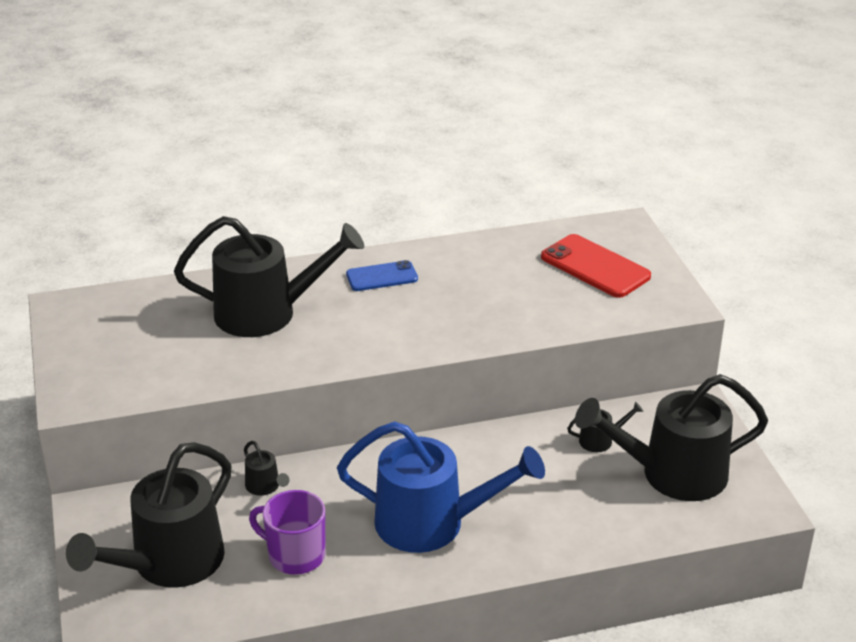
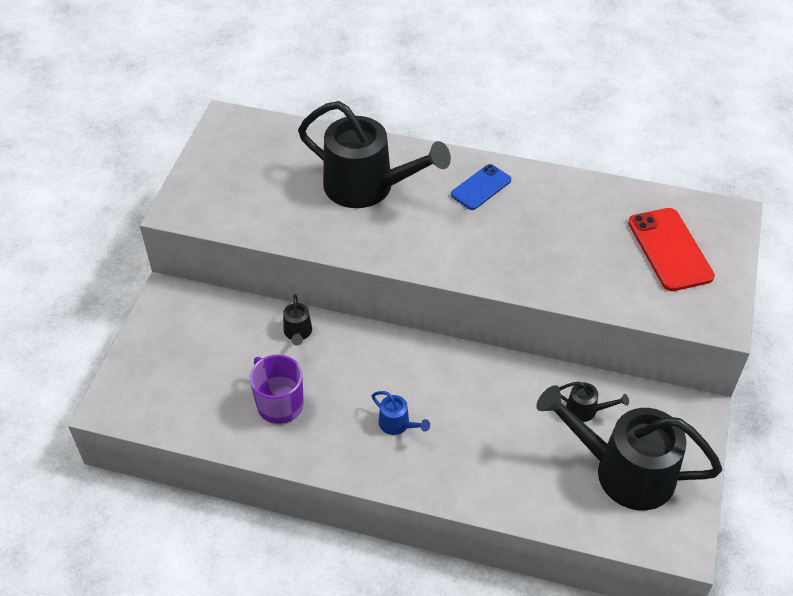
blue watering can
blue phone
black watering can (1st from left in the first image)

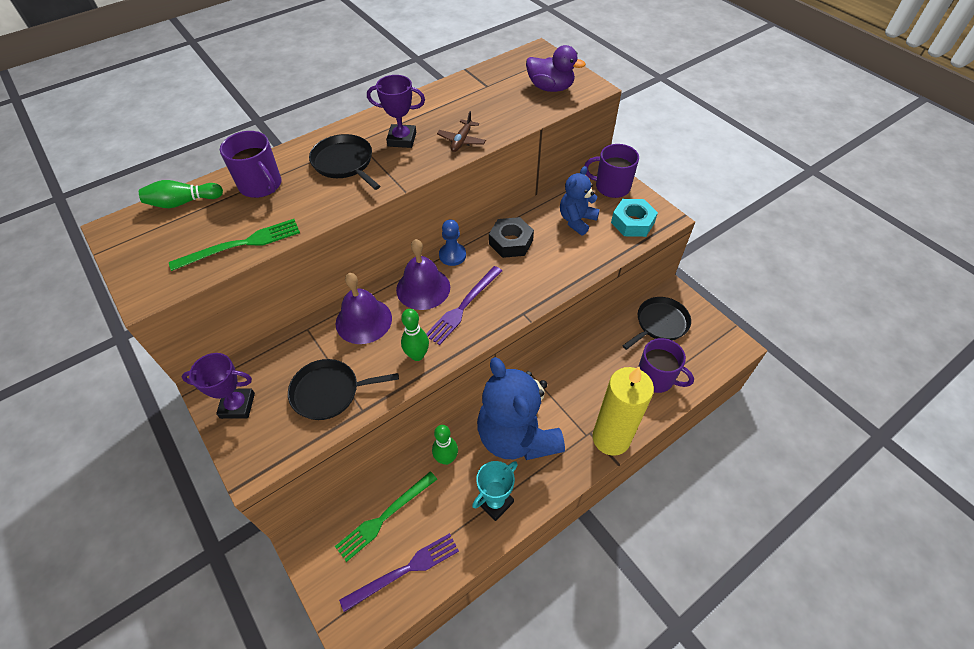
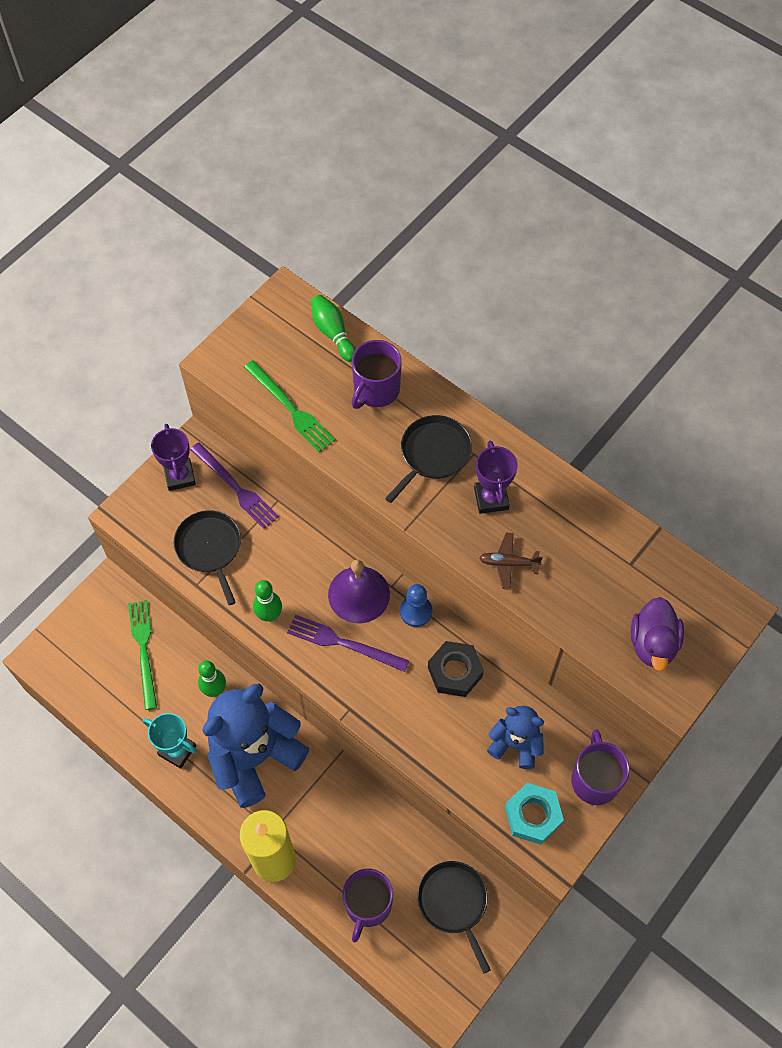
green fork (1st from left)
purple fork (1st from left)
black pan (3rd from left)
purple bell (1st from left in the first image)

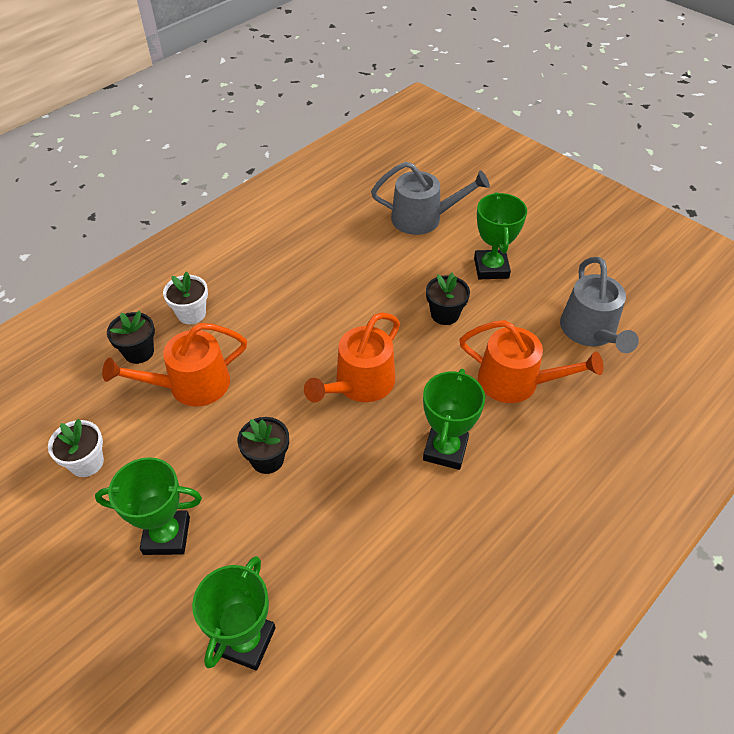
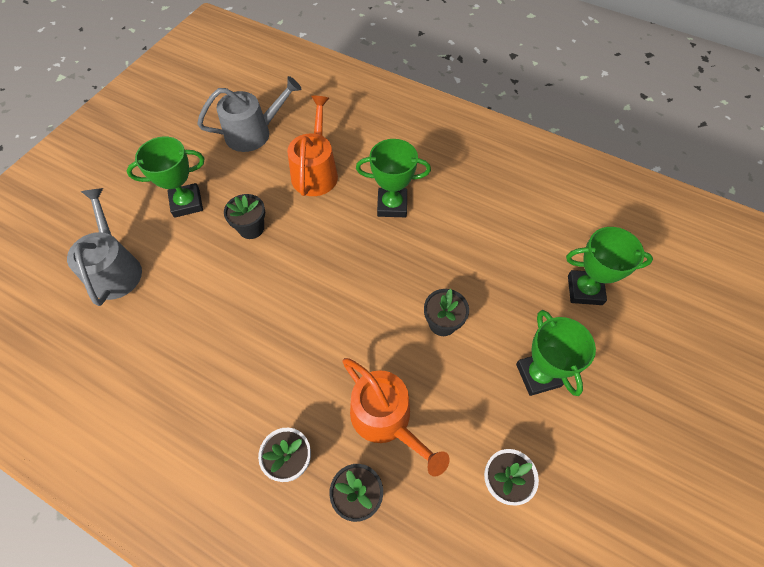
orange watering can (2nd from left in the first image)

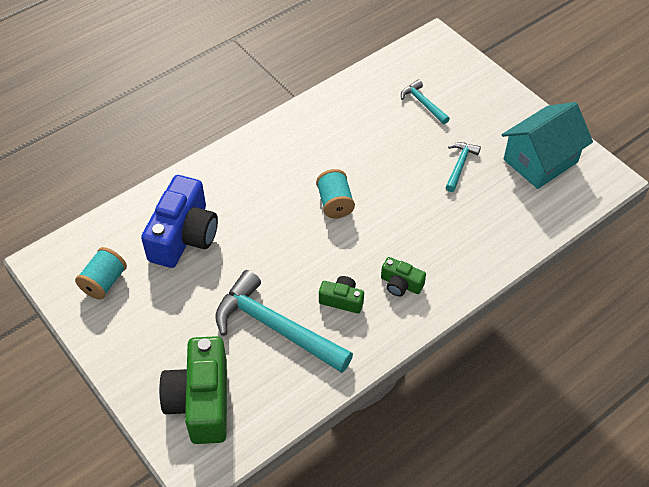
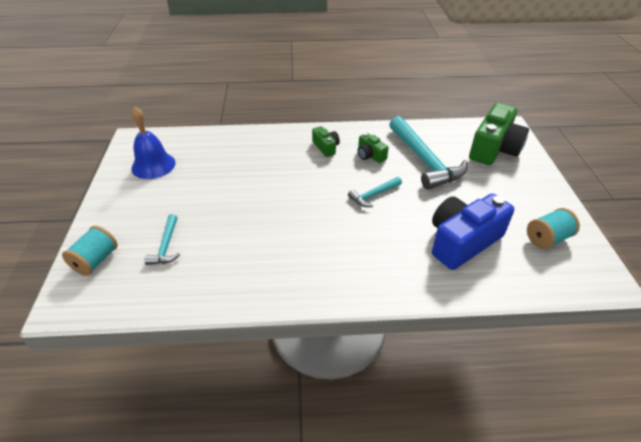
turquoise spool (1st from left)
blue bell
turquoise hammer (2nd from left)

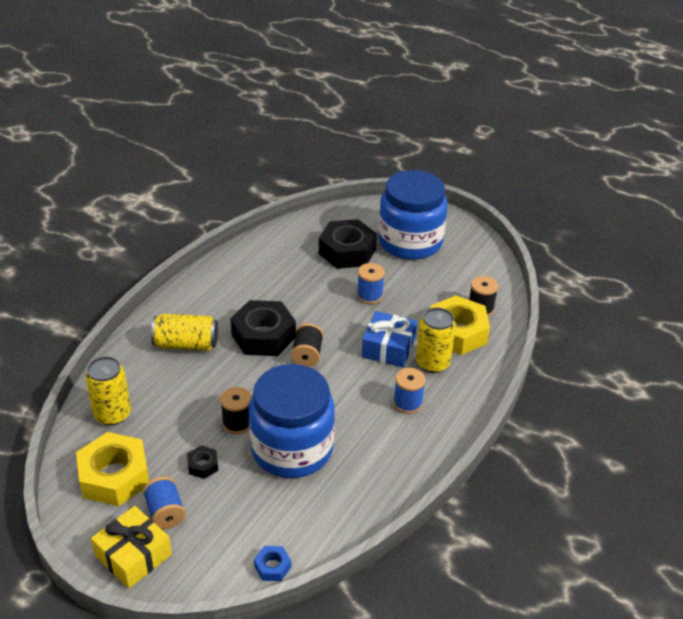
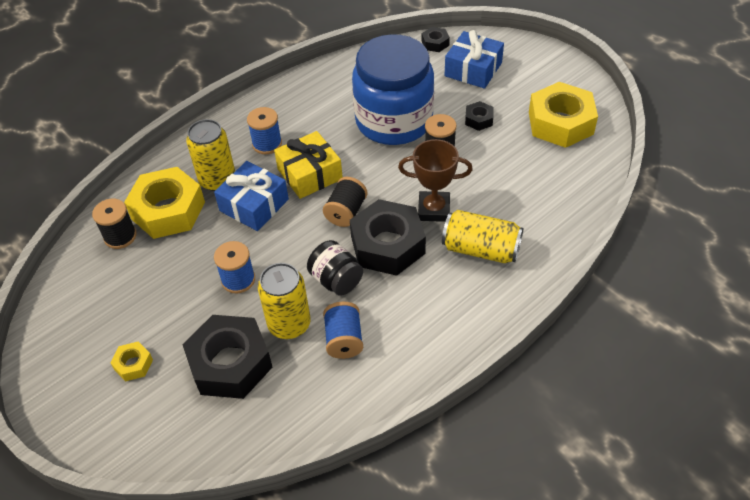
yellow nut (1st from left)
yellow can (2nd from left)
yellow gift
black jar
blue spool (3rd from left)
brown trophy
black nut (3rd from left)
blue gift (2nd from left)

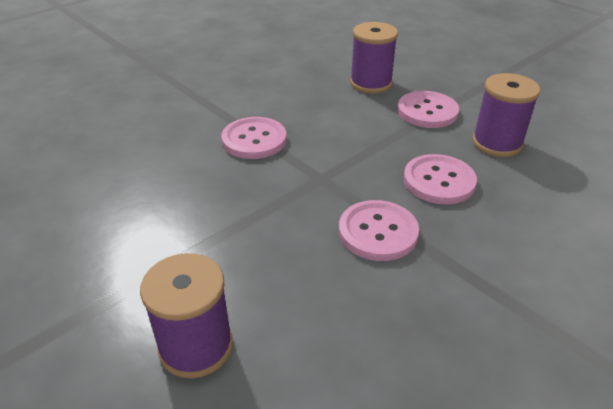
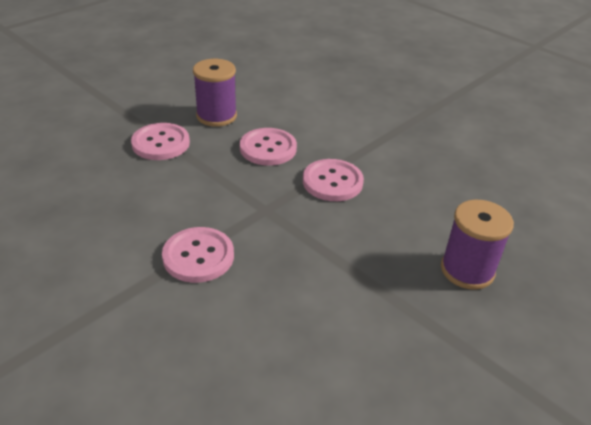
purple spool (2nd from left in the first image)

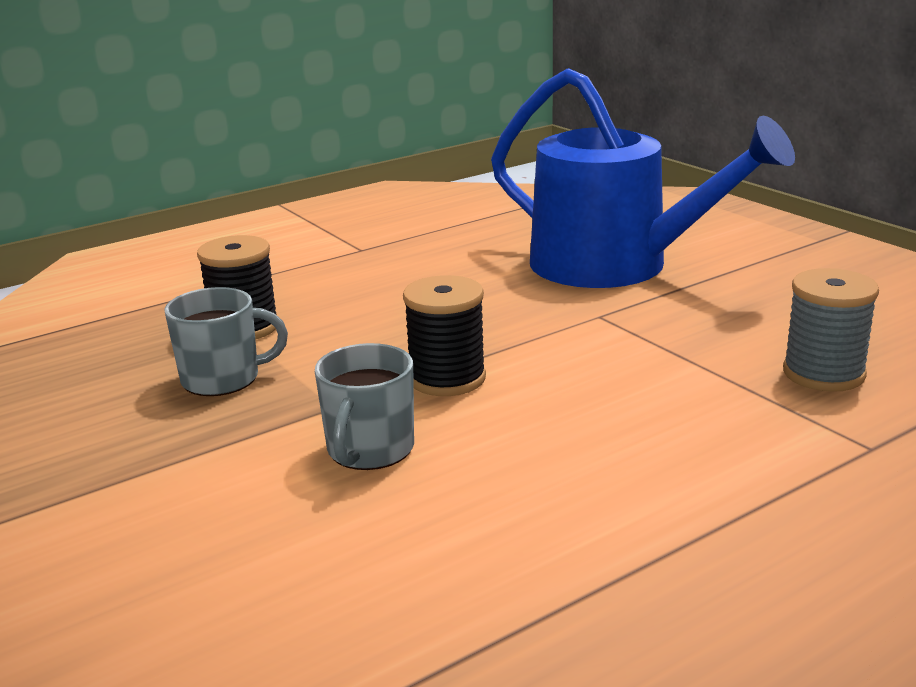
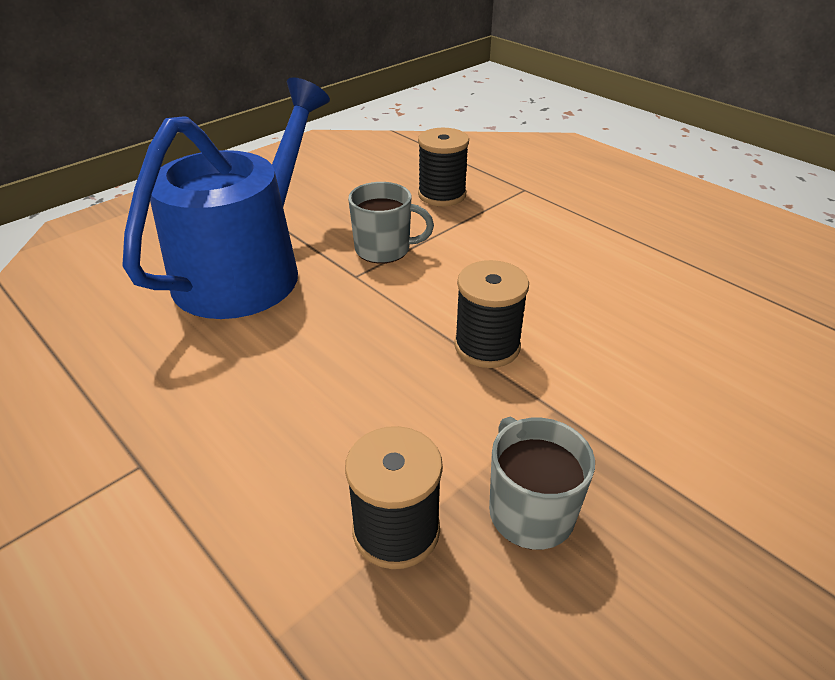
grey mug (1st from left)
black spool (2nd from left)

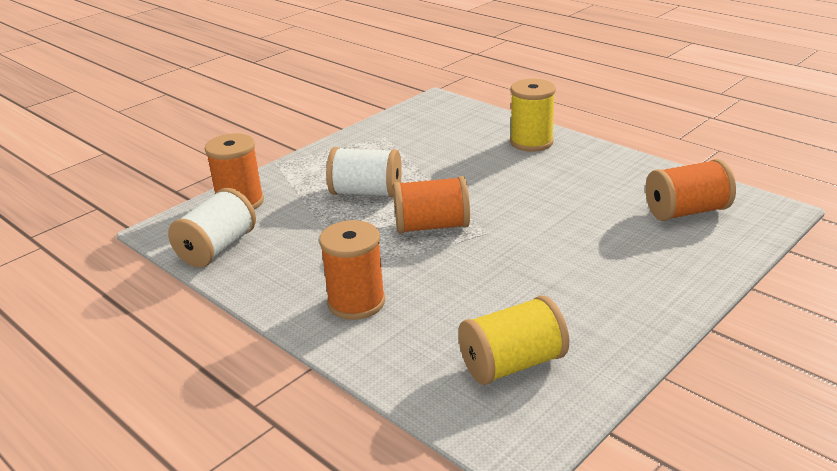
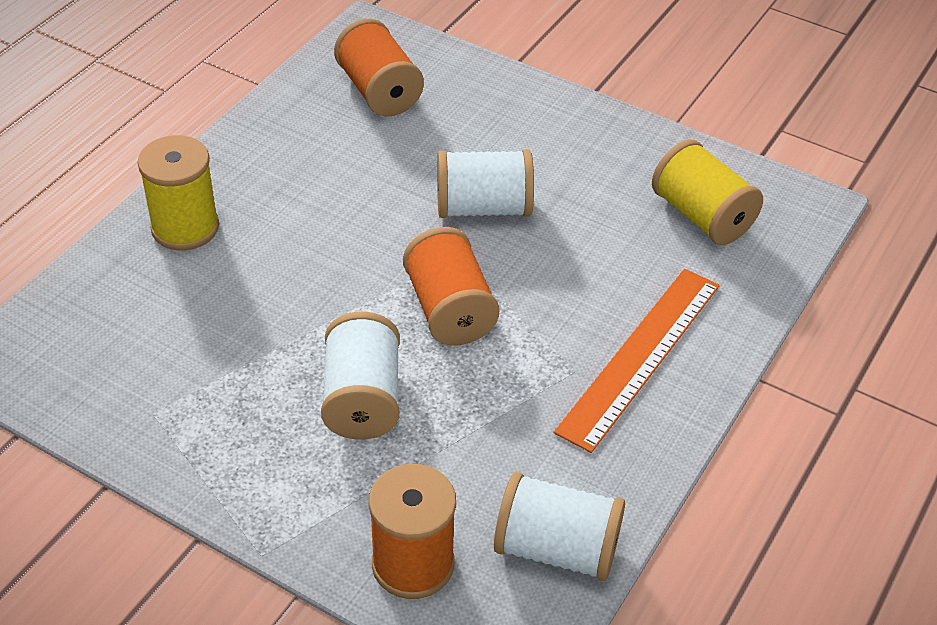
white spool (2nd from left)
orange ruler

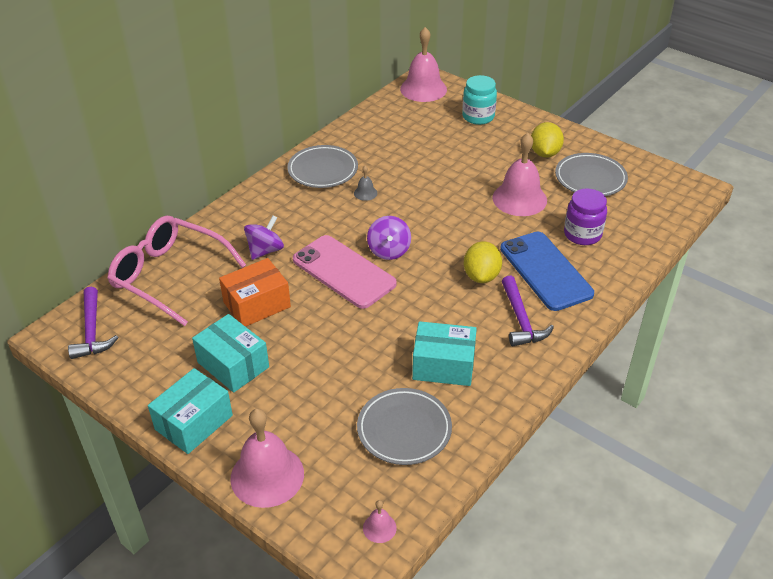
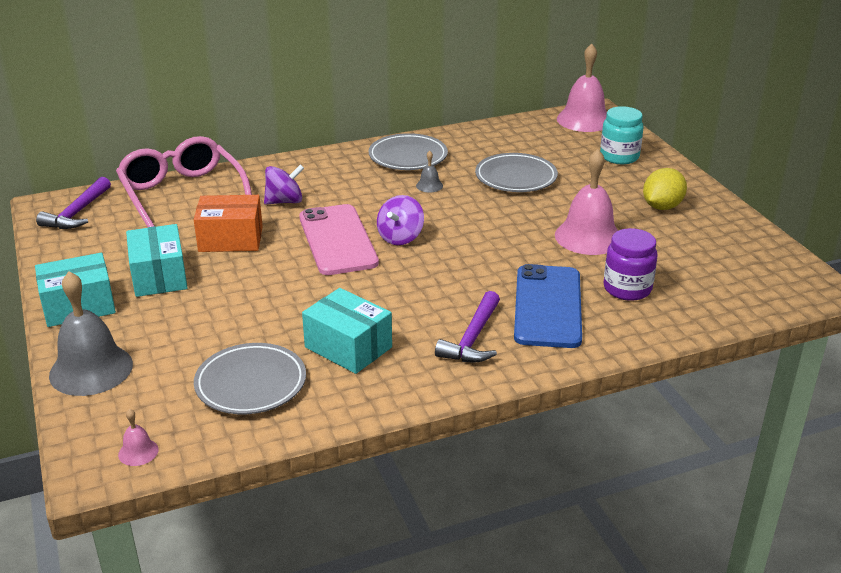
grey bell (1st from left)
grey plate (3rd from left)
yellow lemon (1st from left in the first image)

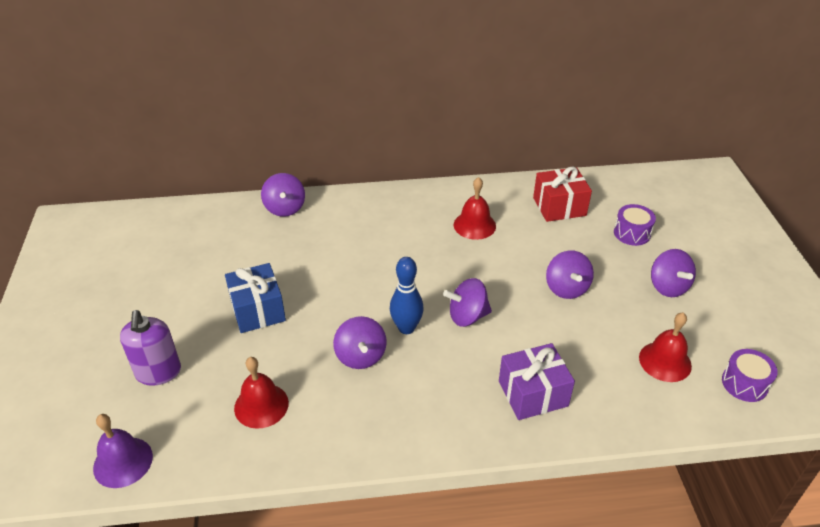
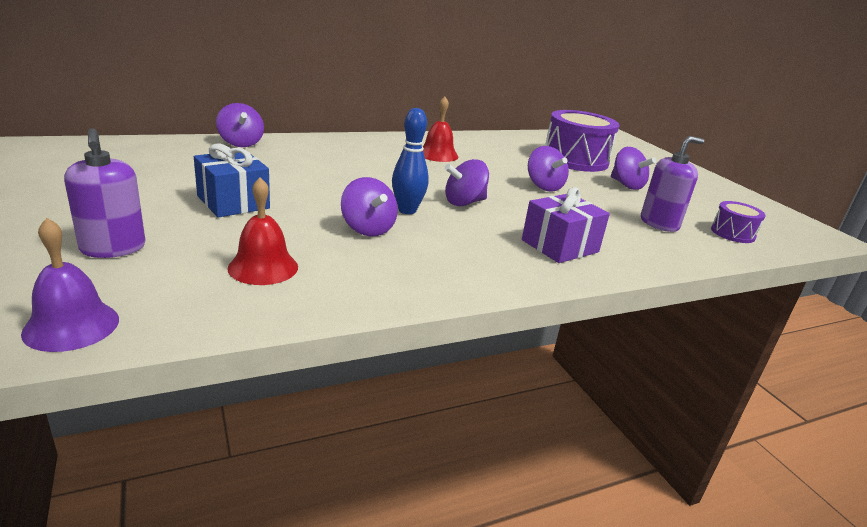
purple drum (1st from left)
purple soap dispenser (2nd from left)
red gift

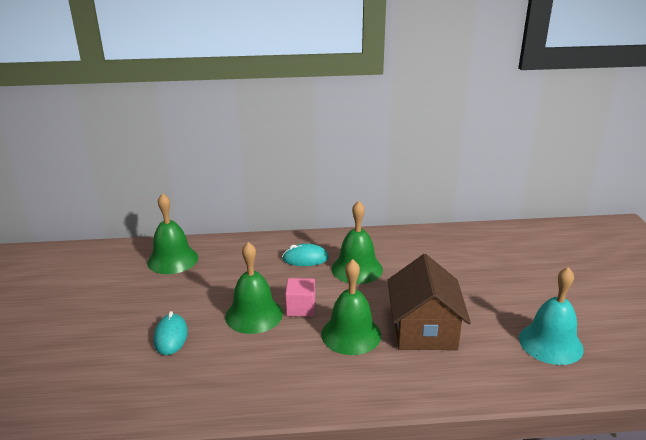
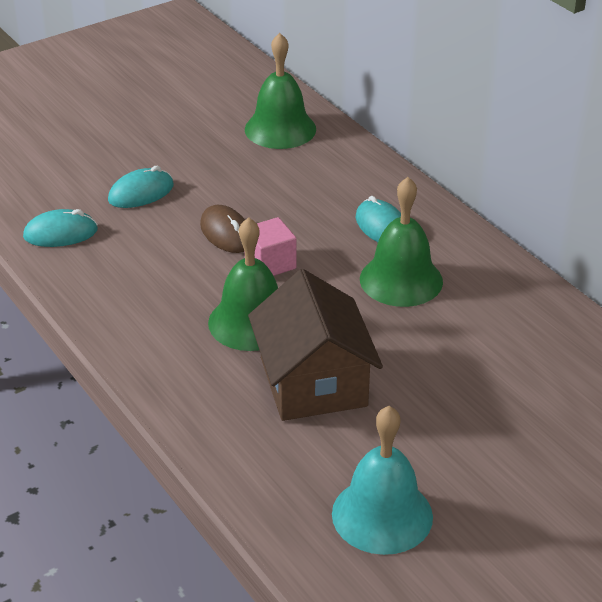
turquoise mouse (1st from left)
brown mouse
brown house

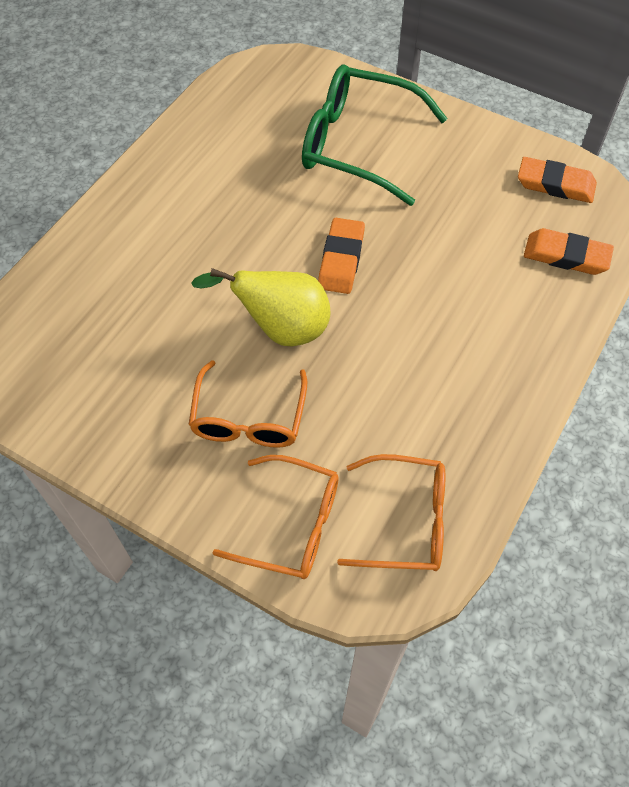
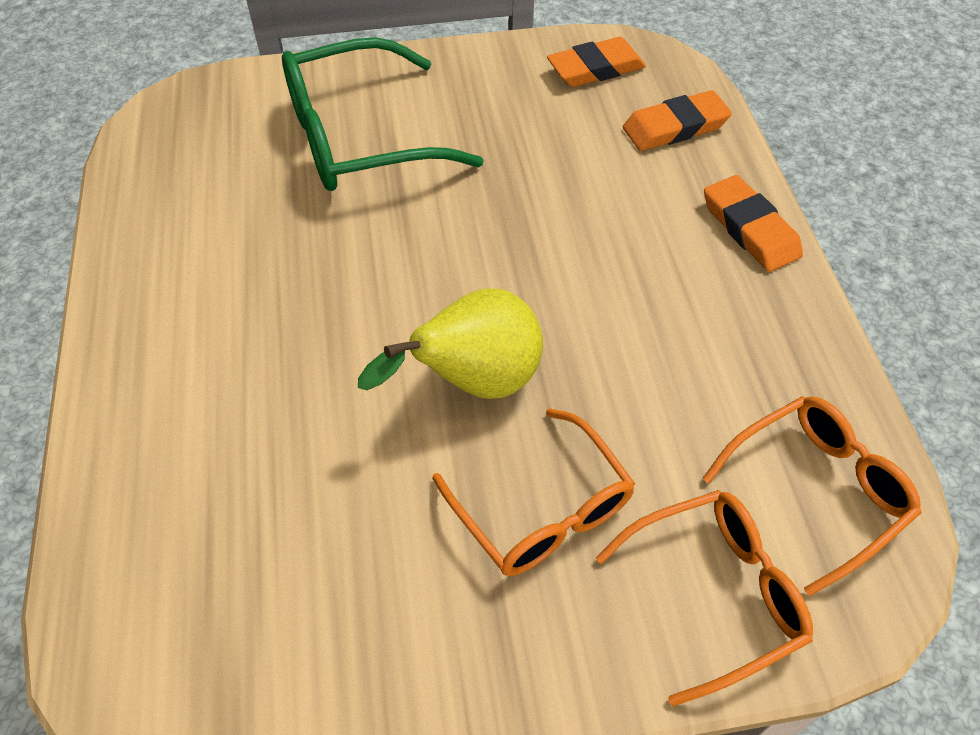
orange eraser (3rd from left)

